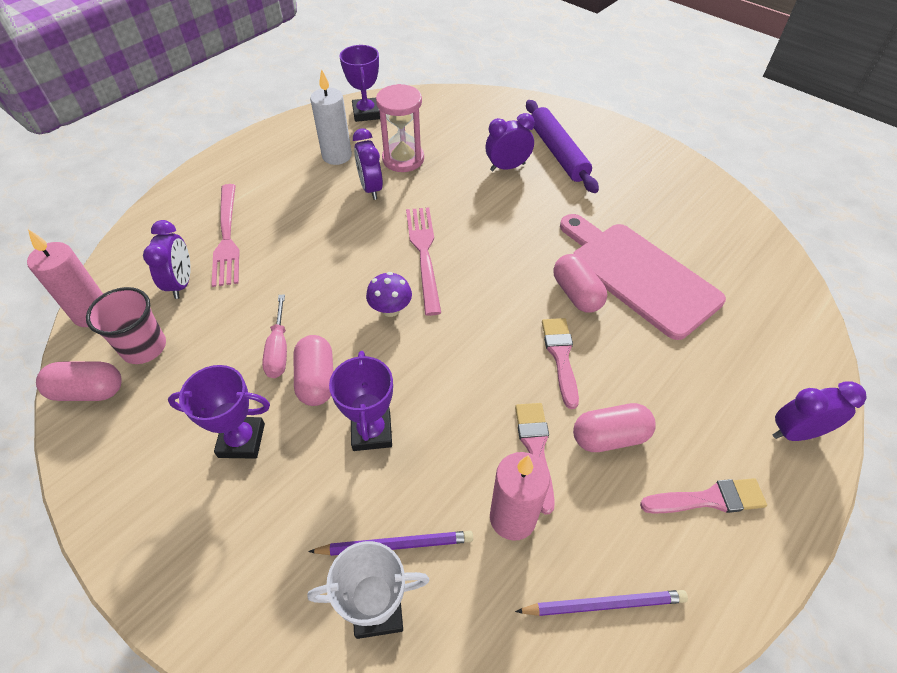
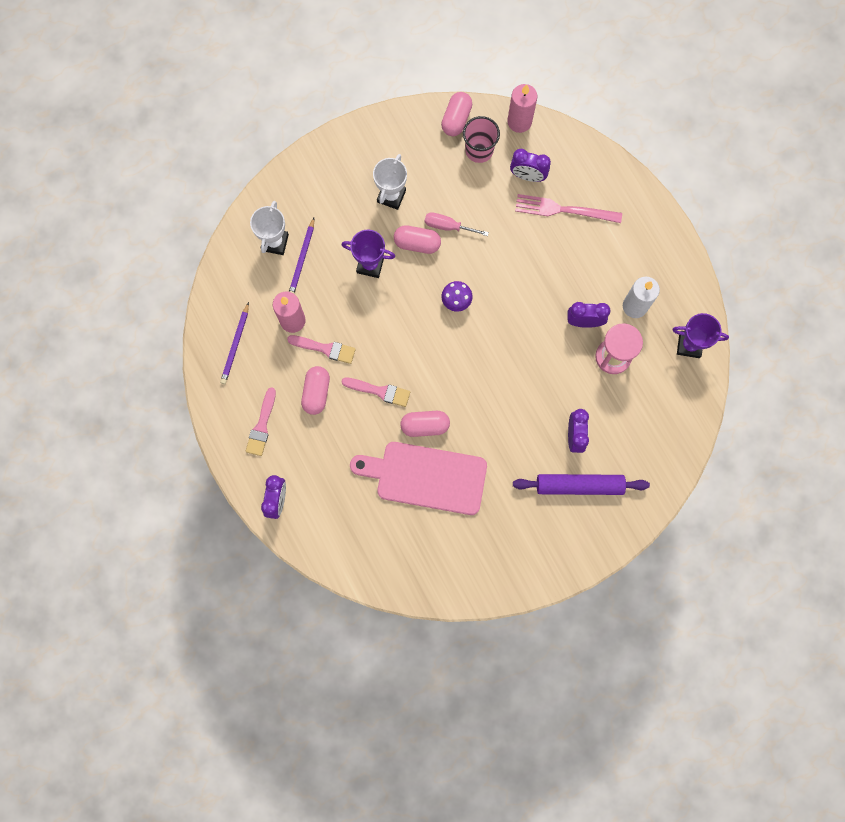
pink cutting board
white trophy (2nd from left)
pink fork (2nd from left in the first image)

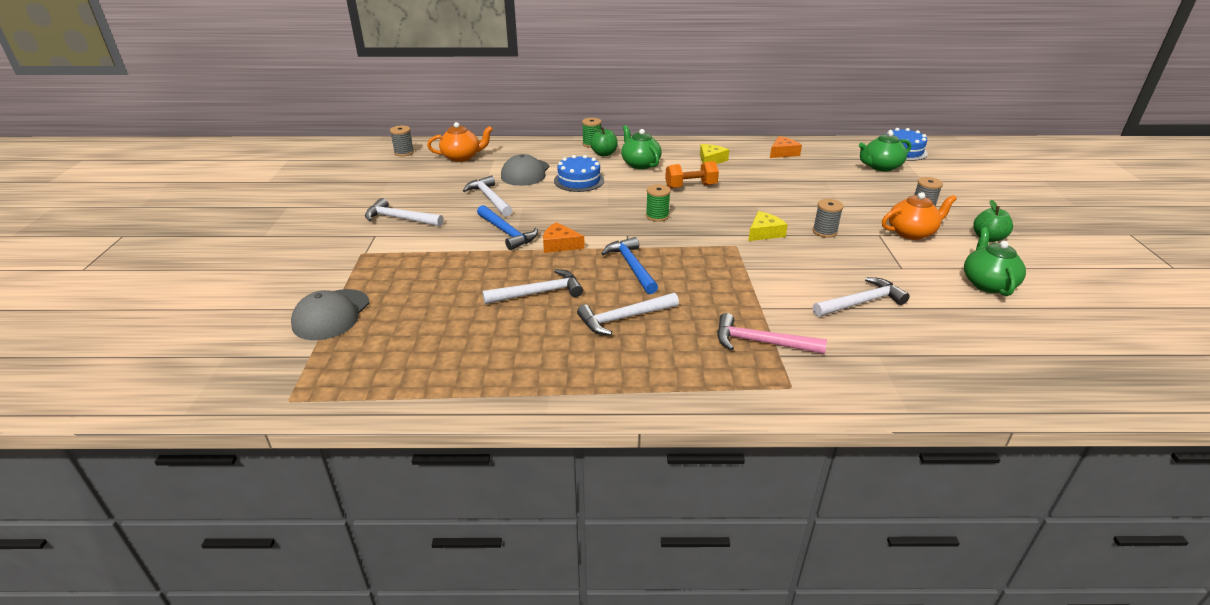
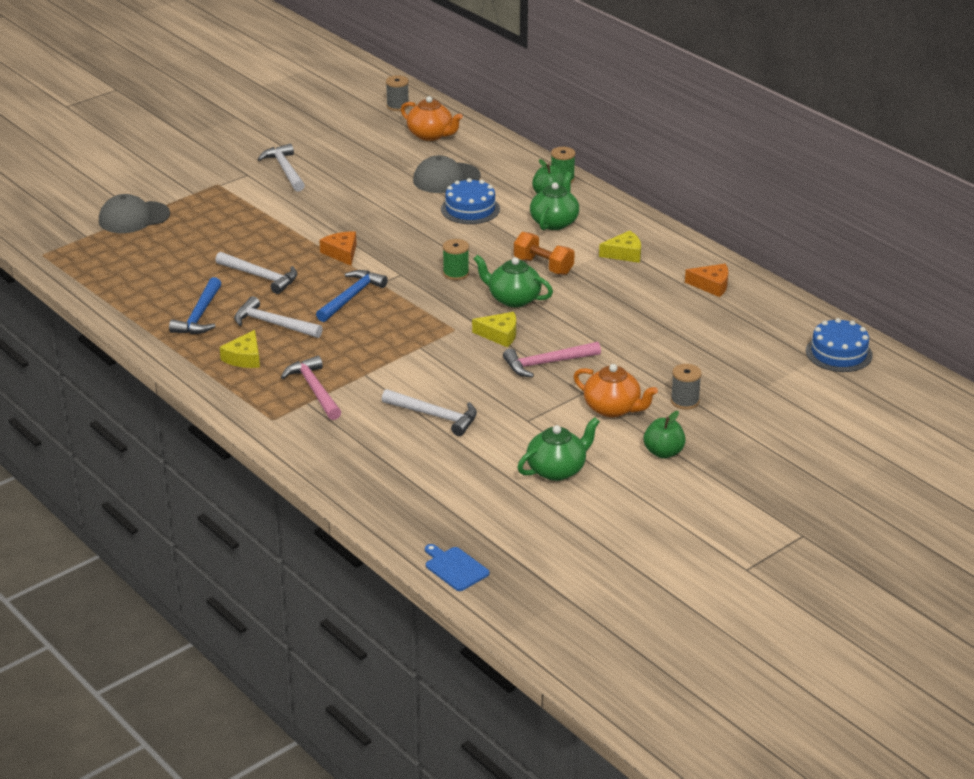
blue hammer (1st from left)
yellow cheese (1st from left)
blue cutting board
green teapot (1st from left)
pink hammer (2nd from left)
white hammer (2nd from left in the first image)

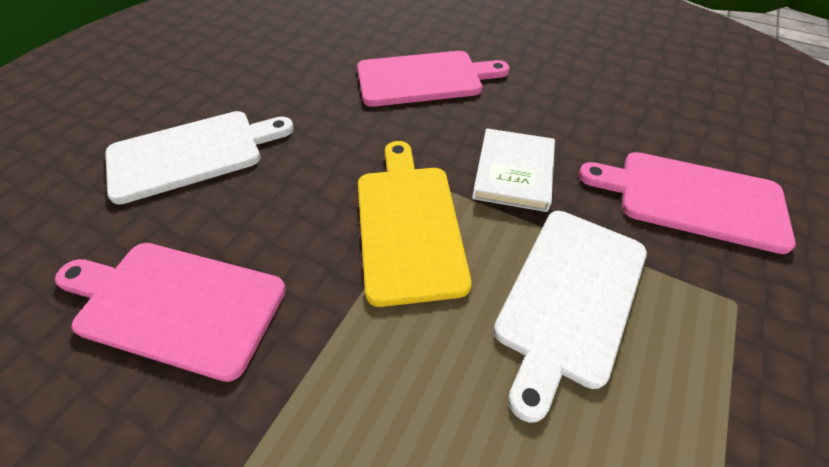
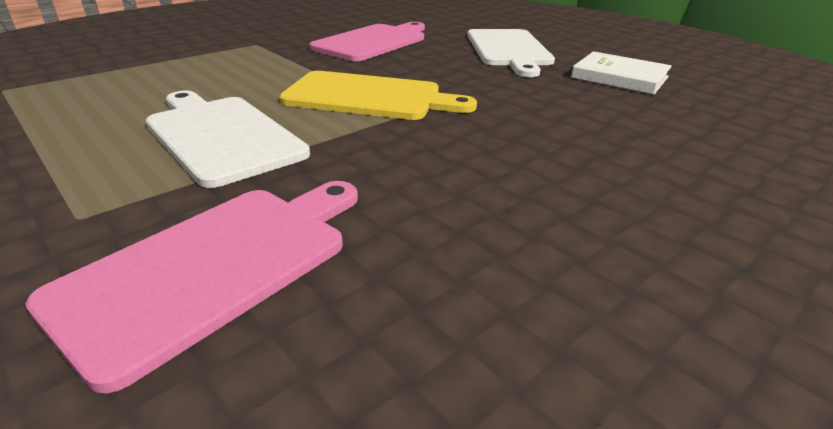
white book
pink cutting board (2nd from left in the first image)

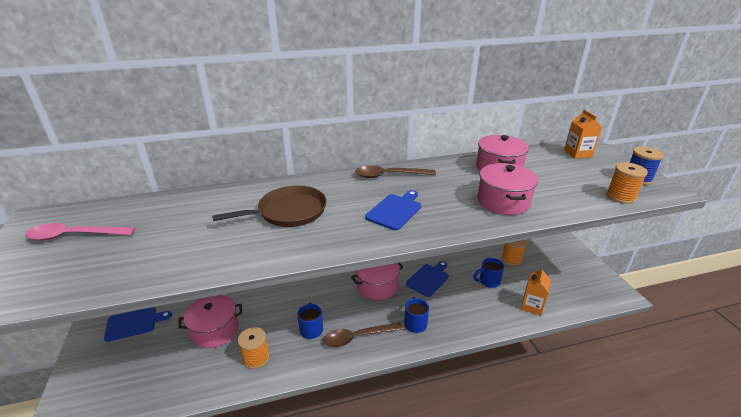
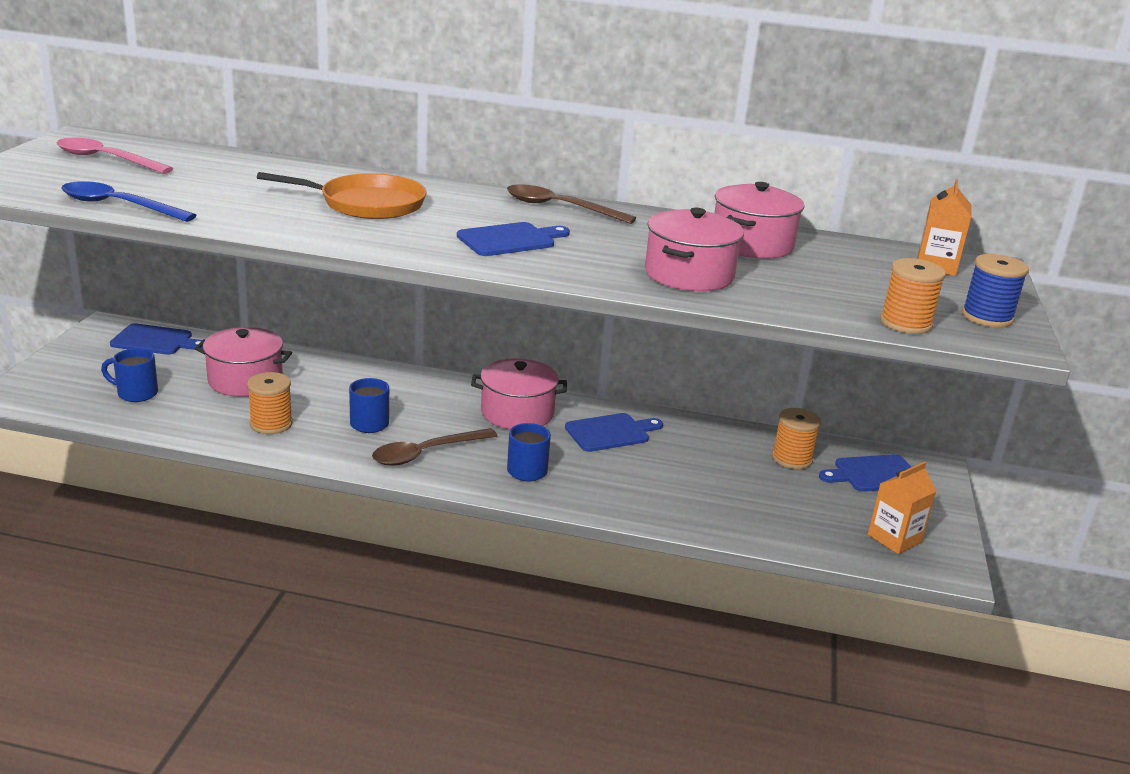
blue spoon
blue mug (1st from left)
orange pan
brown spoon (1st from left)
blue cutting board (4th from left)
orange carton (1st from left)

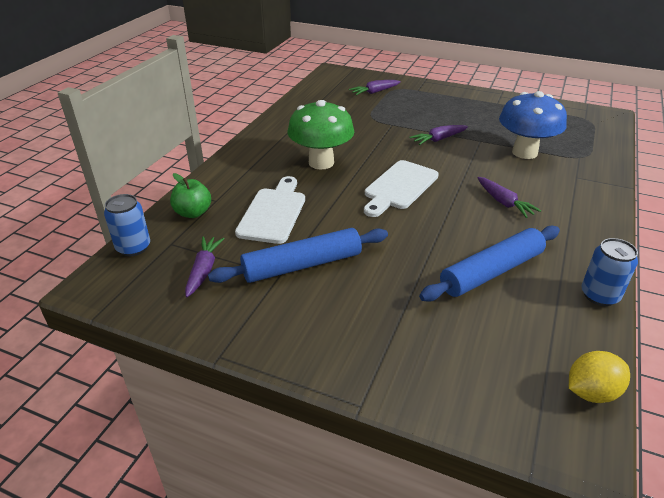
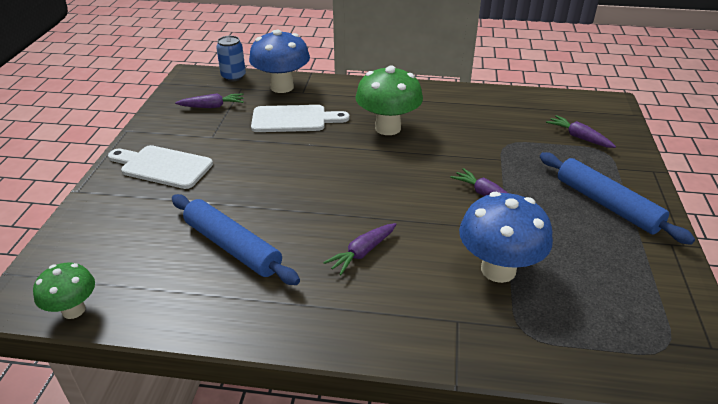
green mushroom (1st from left)
white cutting board (1st from left)
blue mushroom (1st from left)
blue rolling pin (2nd from left)
blue can (2nd from left in the first image)

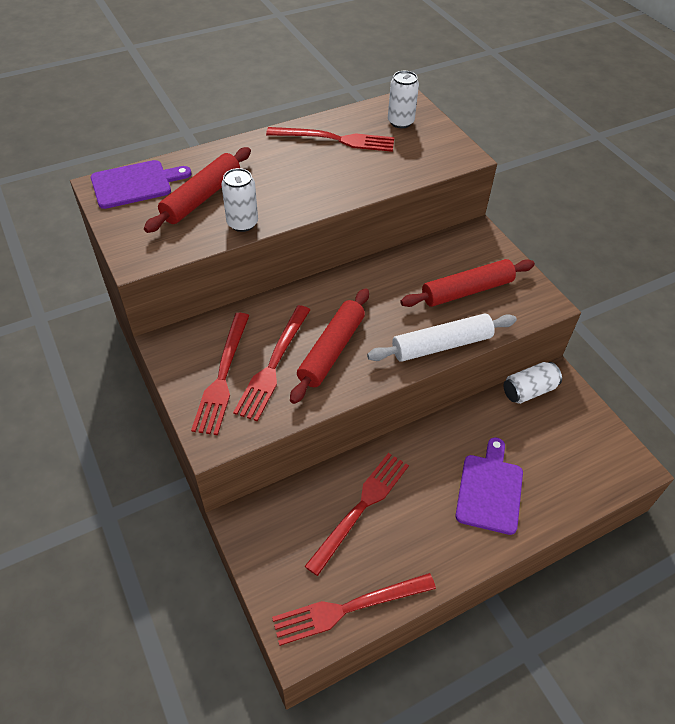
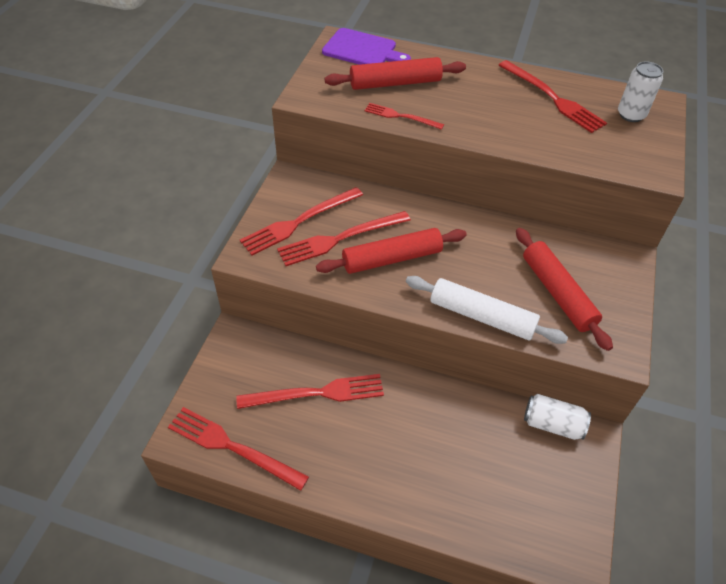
red fork (5th from left)
red rolling pin (3rd from left)
purple cutting board (2nd from left in the first image)

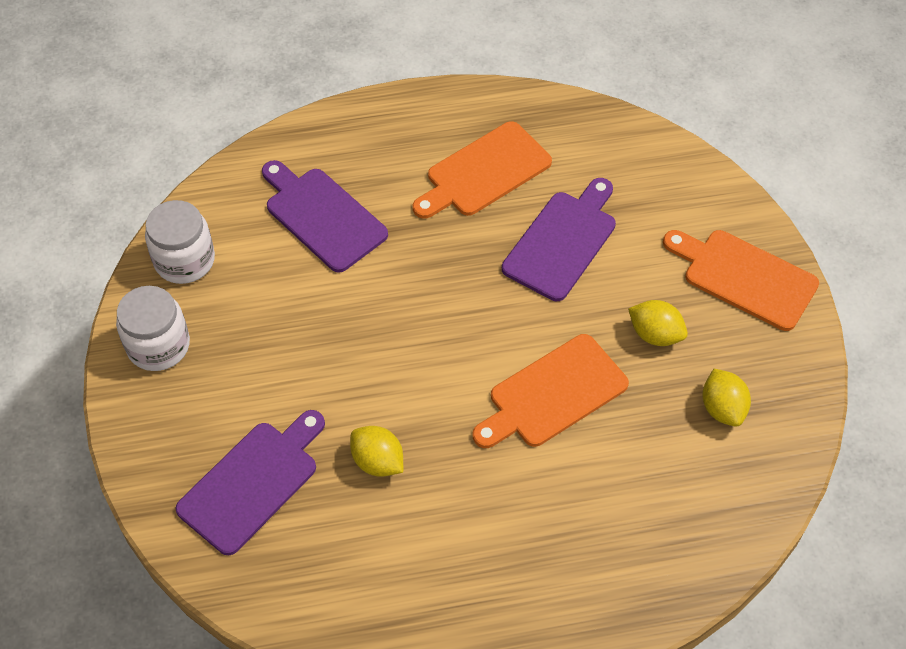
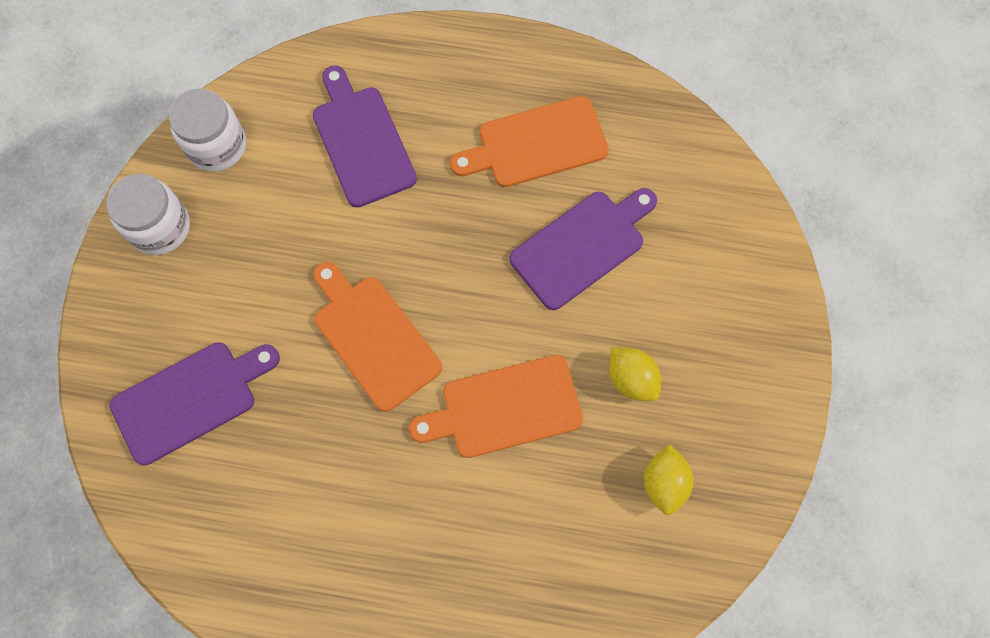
orange cutting board (1st from left)
yellow lemon (1st from left in the first image)

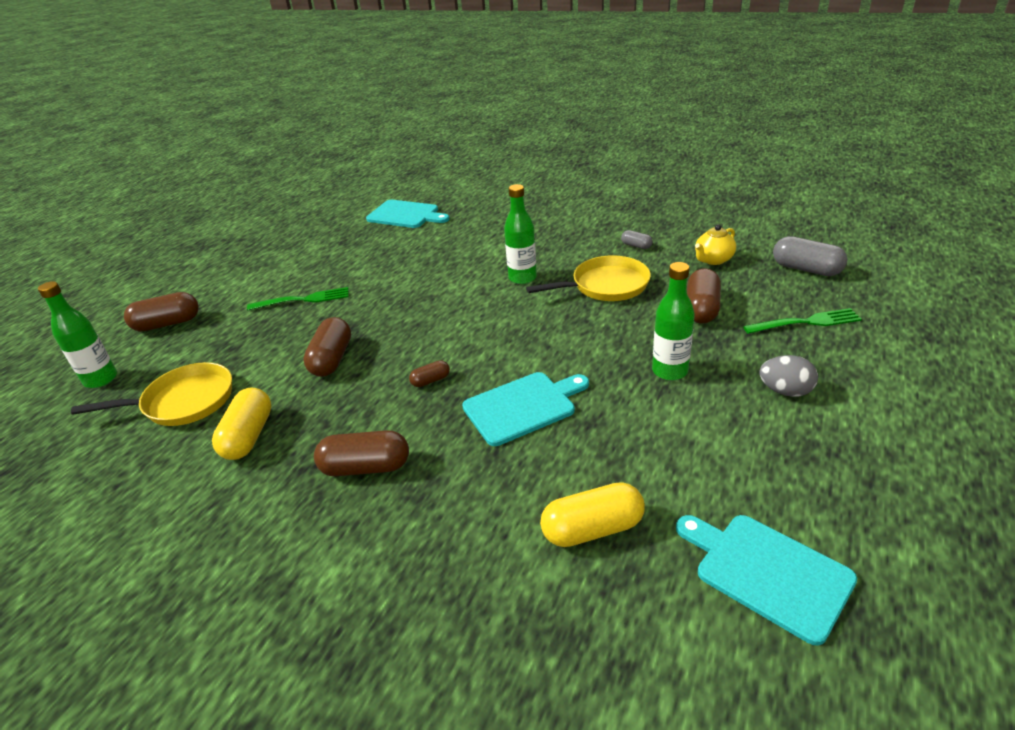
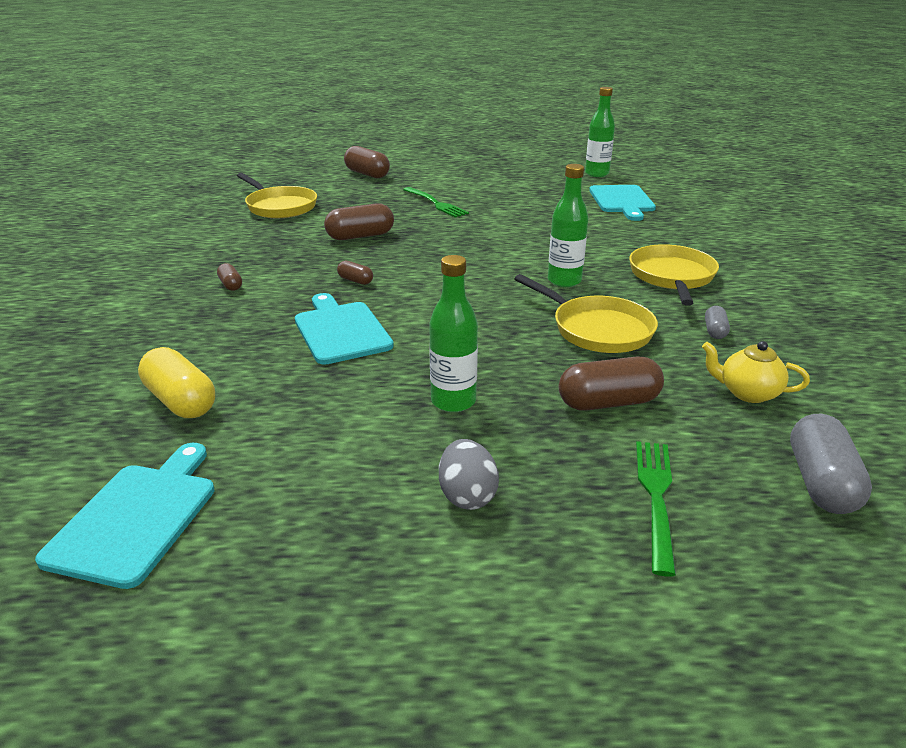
brown capsule (1st from left)
turquoise cutting board (2nd from left)
green bottle (3rd from left)
yellow pan (3rd from left)
green fork (2nd from left)
yellow capsule (1st from left in the first image)

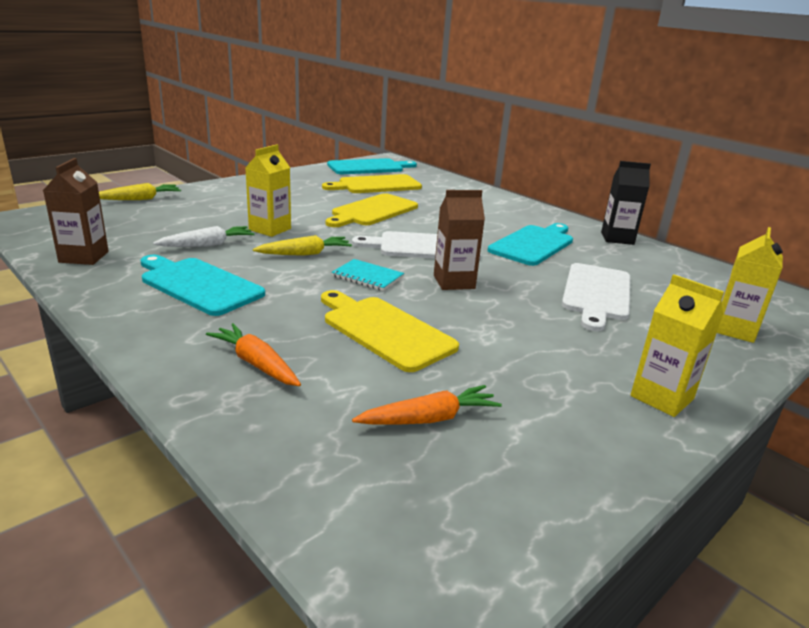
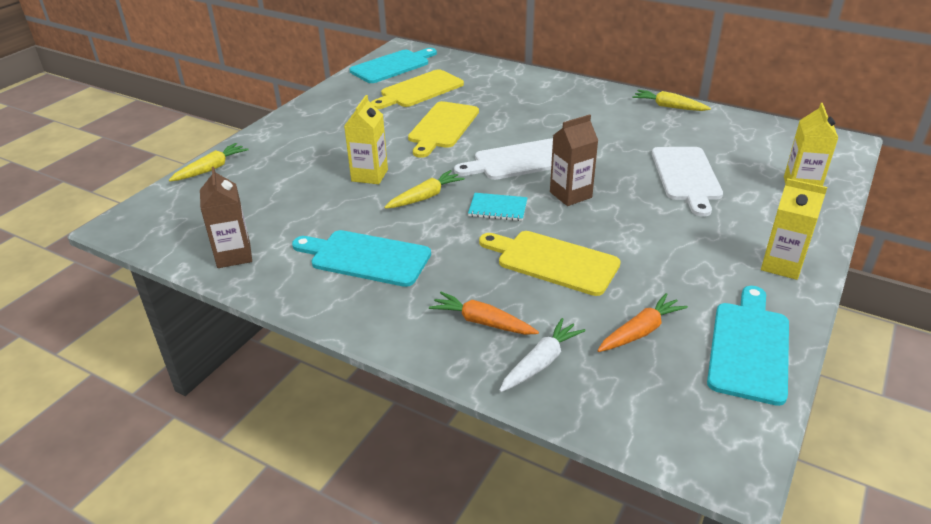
white carrot
yellow carrot (3rd from left)
turquoise cutting board (3rd from left)

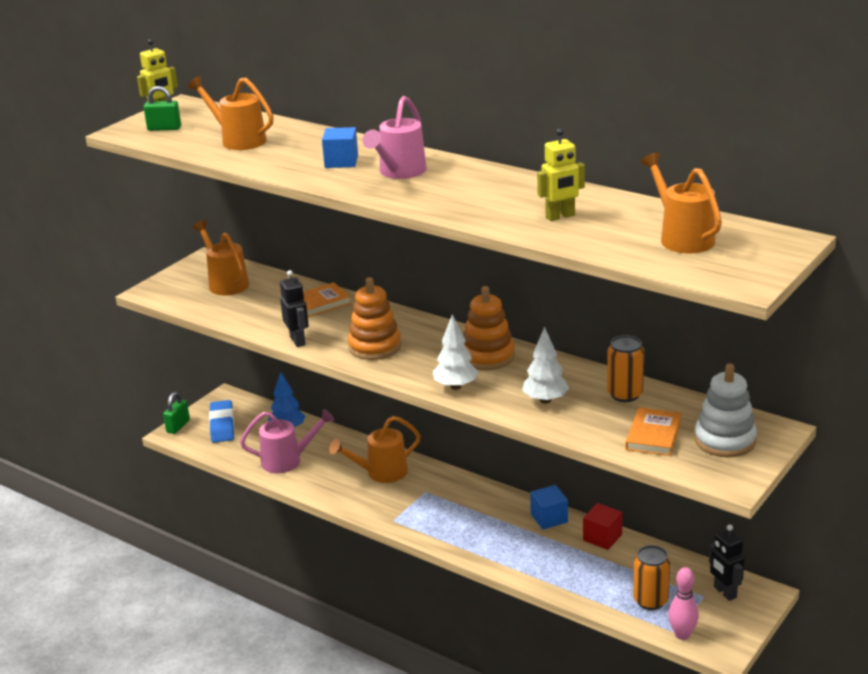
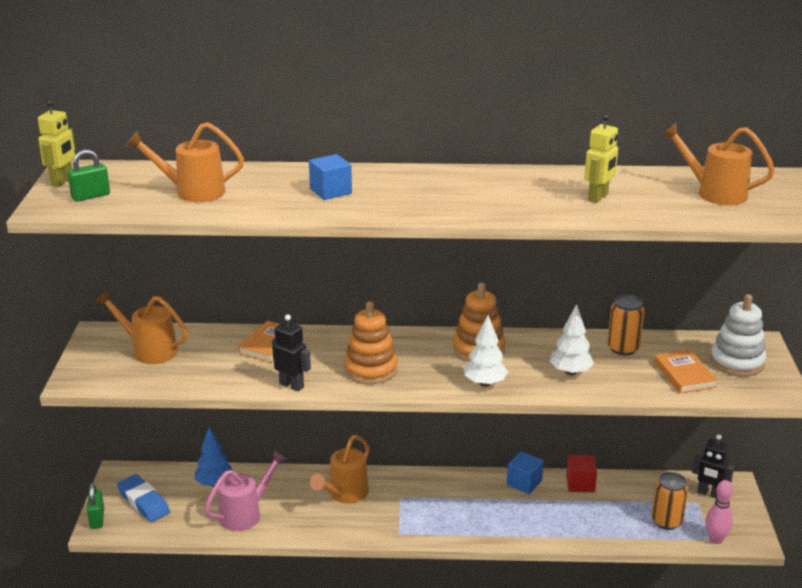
pink watering can (2nd from left in the first image)

